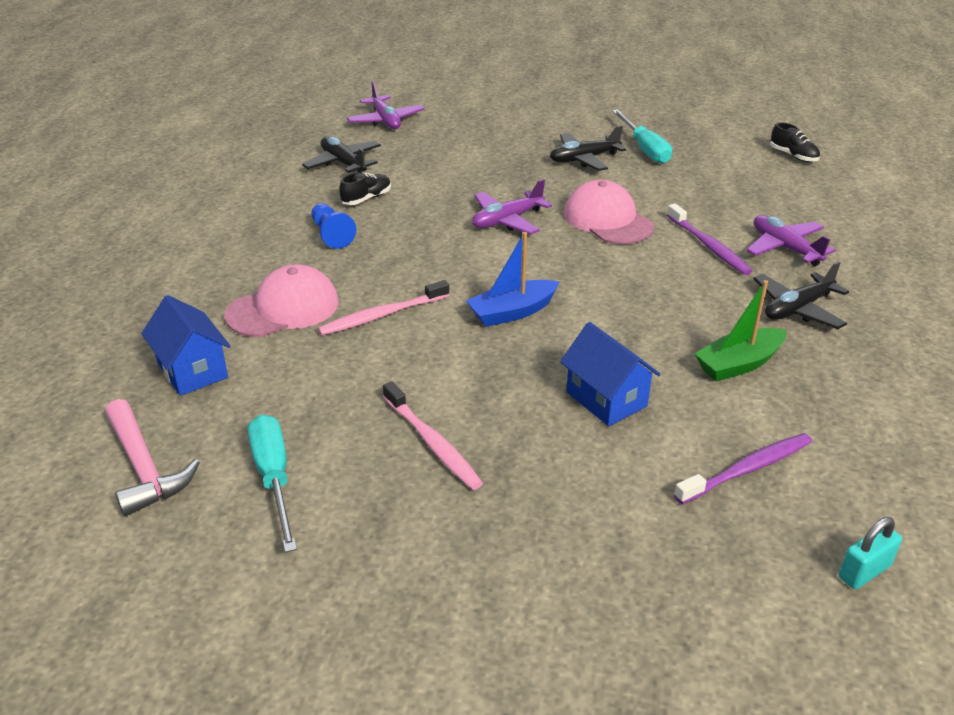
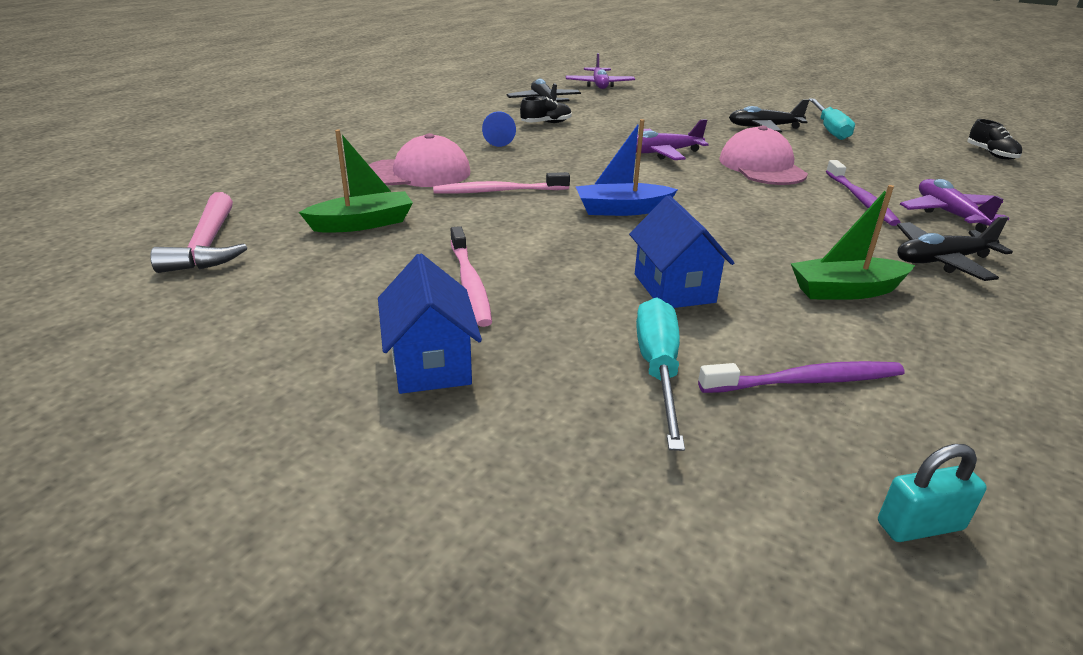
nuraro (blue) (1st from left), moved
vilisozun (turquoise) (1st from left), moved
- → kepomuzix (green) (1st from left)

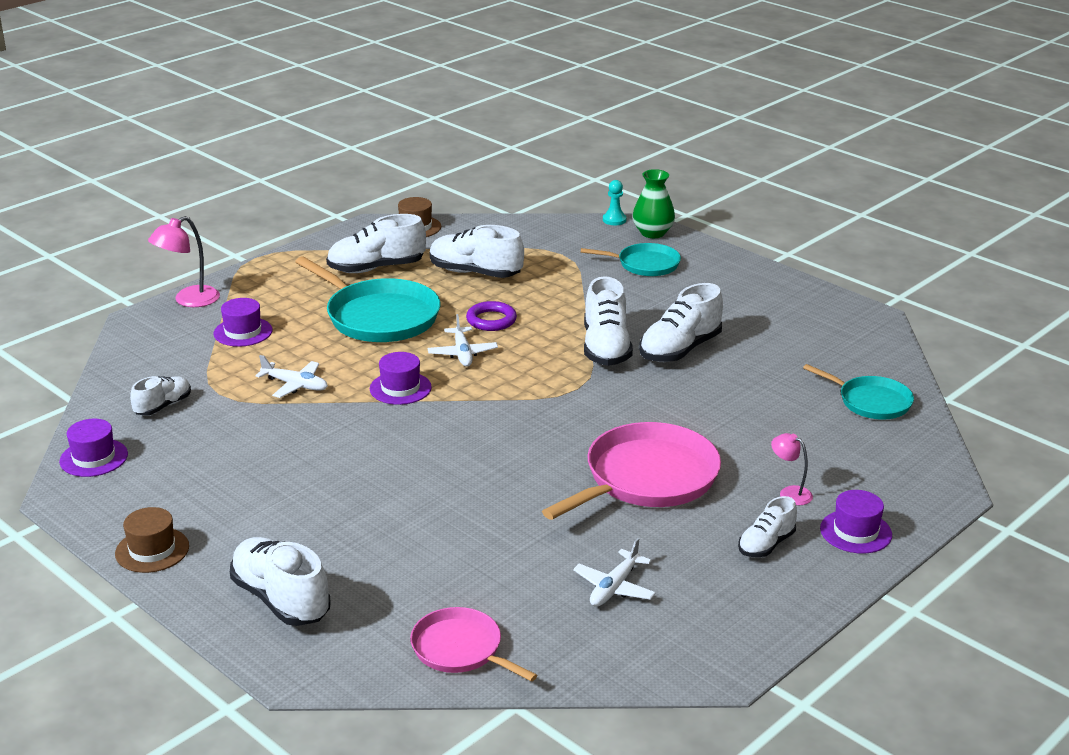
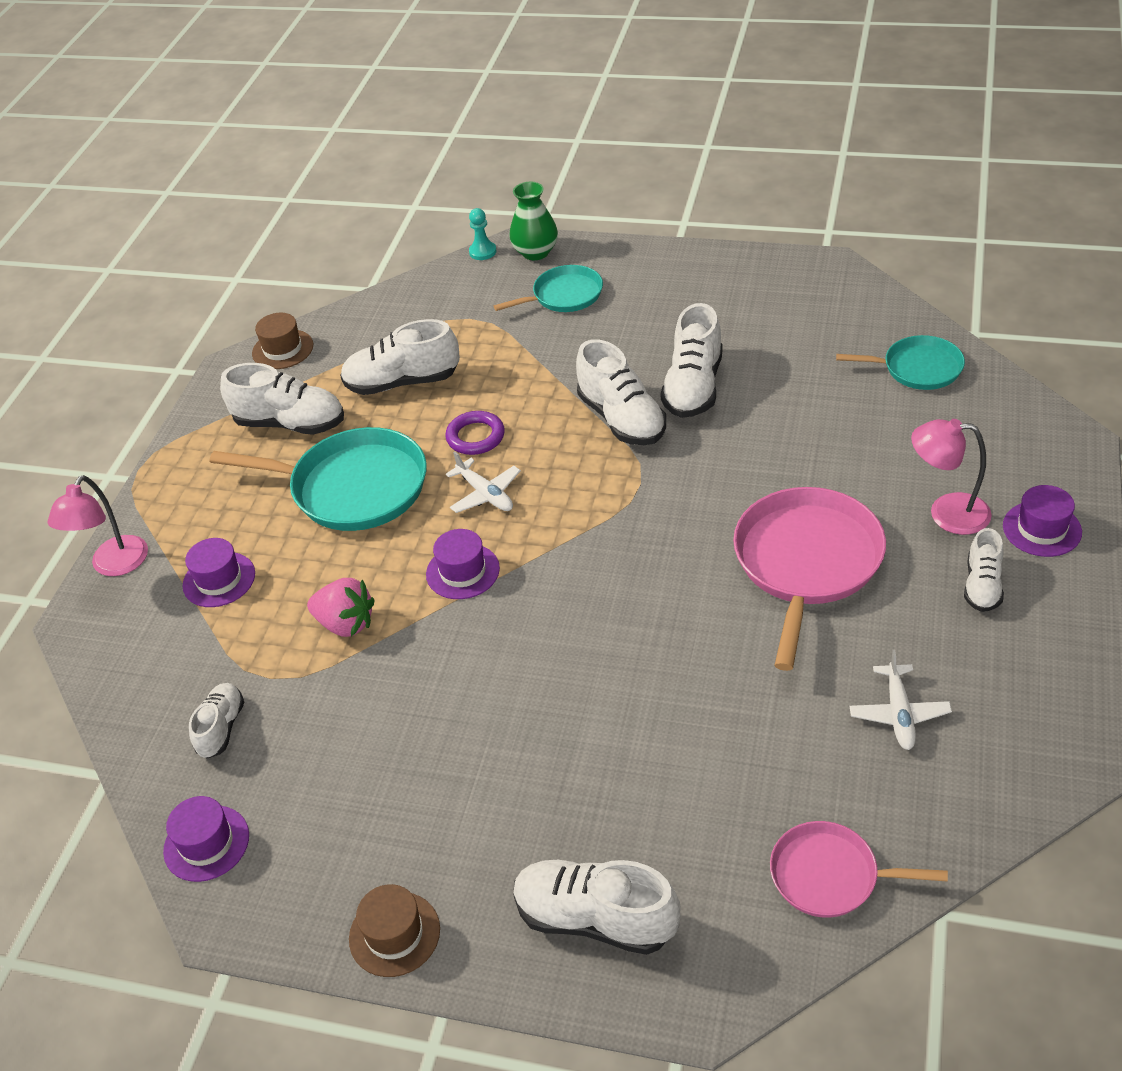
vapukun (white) (3rd from left in the first image) → vapukun (white) (2nd from left), 120 degrees counterclockwise
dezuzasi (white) (1st from left) → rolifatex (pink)
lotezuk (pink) (2nd from left), x1.65

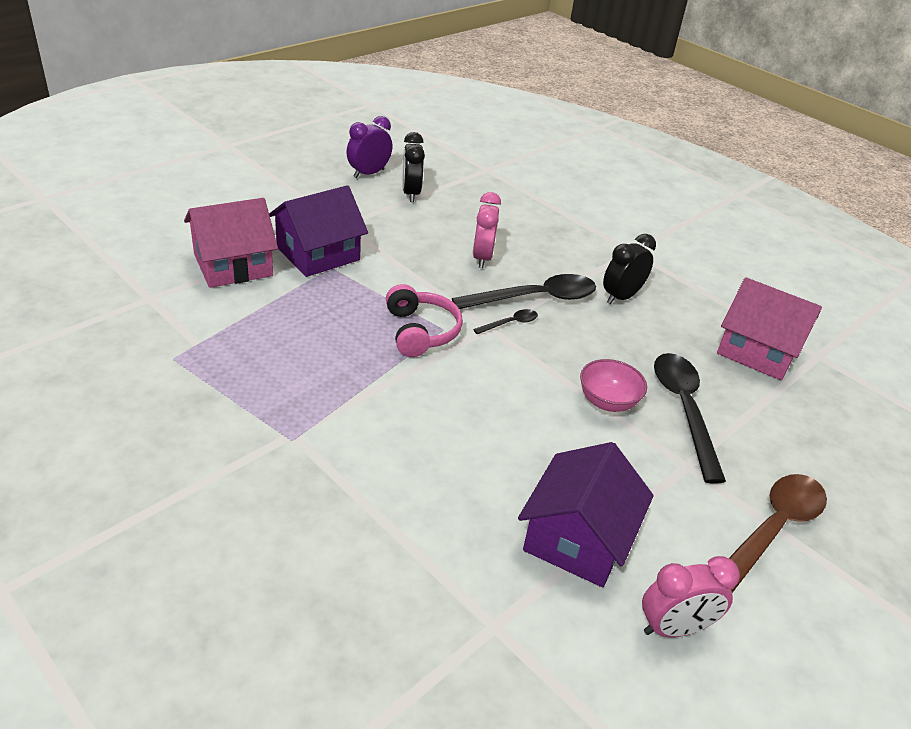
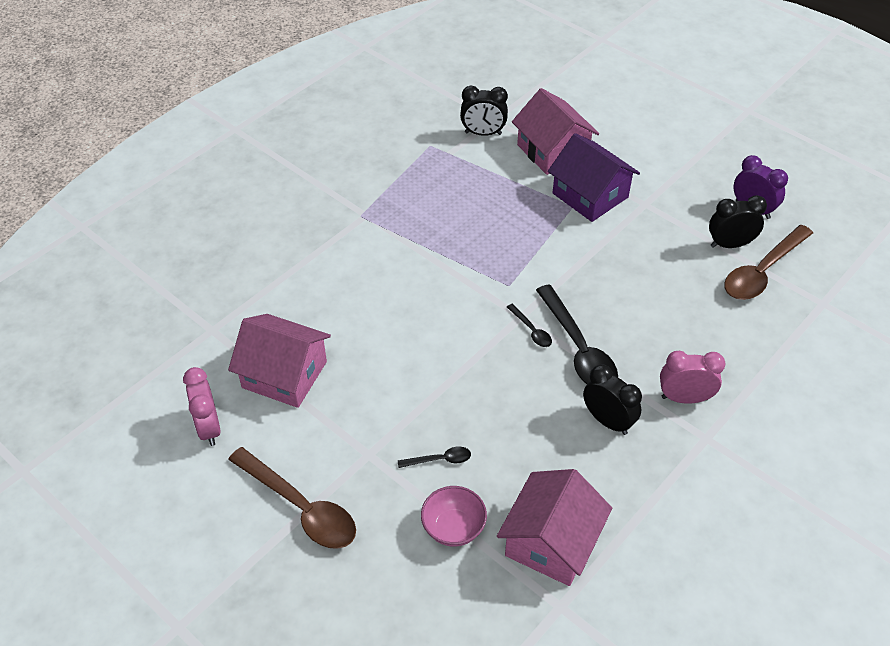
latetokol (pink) (1st from left in the first image) → latetokol (pink) (2nd from left), moved
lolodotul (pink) → -
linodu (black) (3rd from left in the first image) → linodu (black) (1st from left), x0.46
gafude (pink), moved
nuraro (purple) (2nd from left) → nuraro (pink) (1st from left)
- → latetokol (black) (1st from left)
- → linodu (brown) (2nd from left)

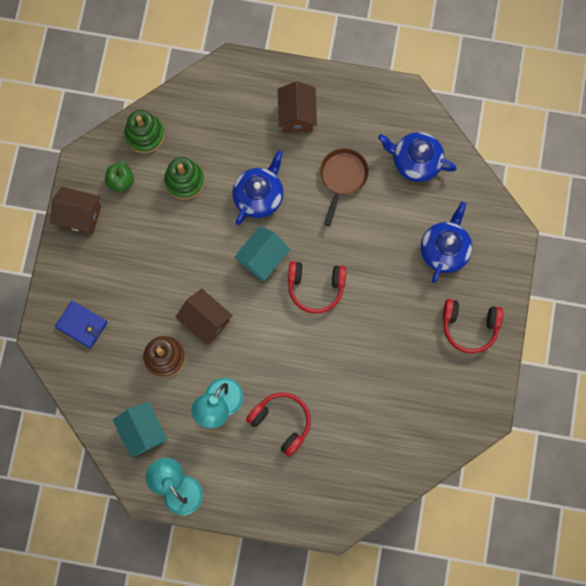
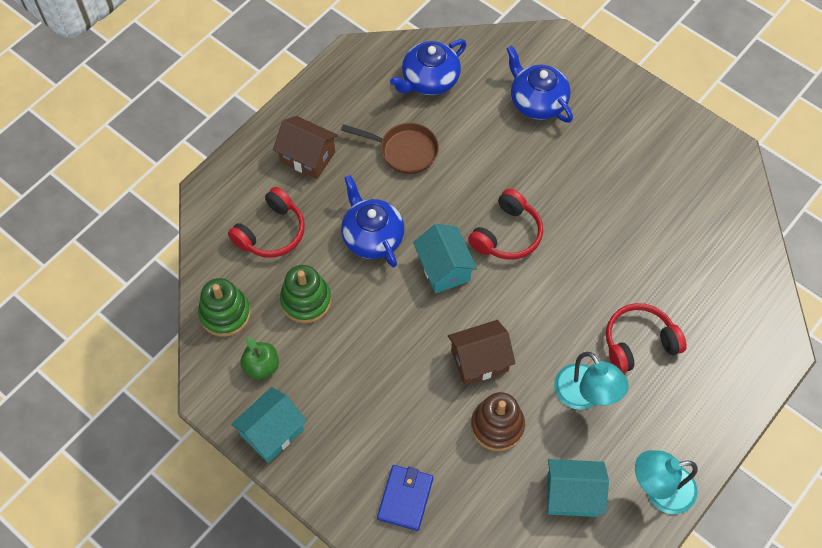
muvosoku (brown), 150 degrees clockwise
nuraro (brown) (1st from left) → nuraro (turquoise) (1st from left)
lolodotul (red) (3rd from left in the first image) → lolodotul (red) (1st from left), moved
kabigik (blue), 45 degrees counterclockwise

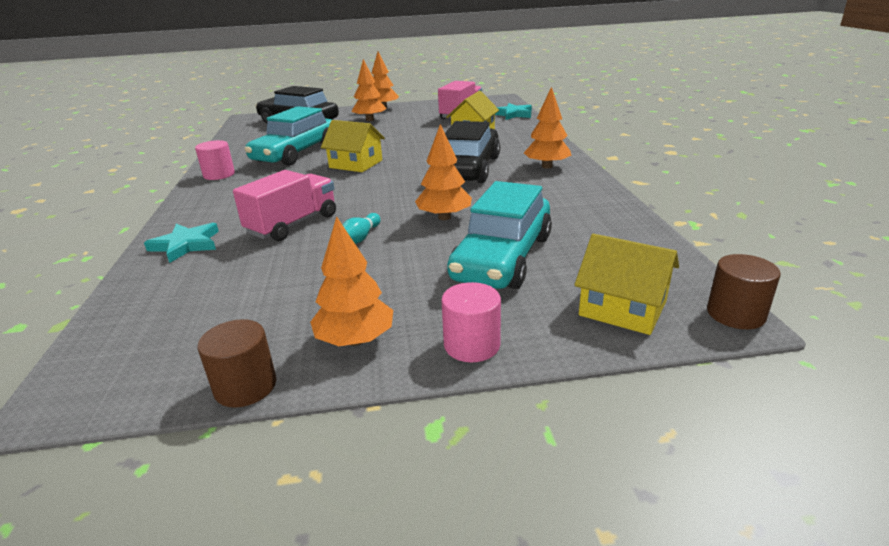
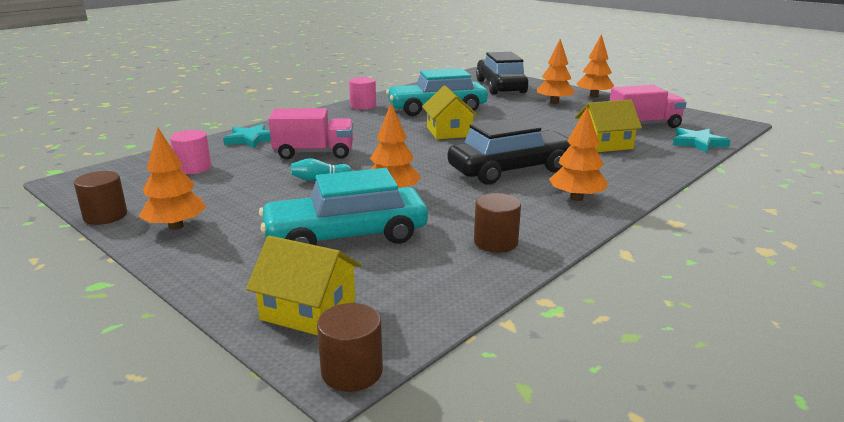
nuraro (yellow) (3rd from left in the first image) → nuraro (yellow) (1st from left), 60 degrees counterclockwise
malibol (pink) (2nd from left in the first image) → malibol (pink) (1st from left), moved
- → malibol (brown) (3rd from left)

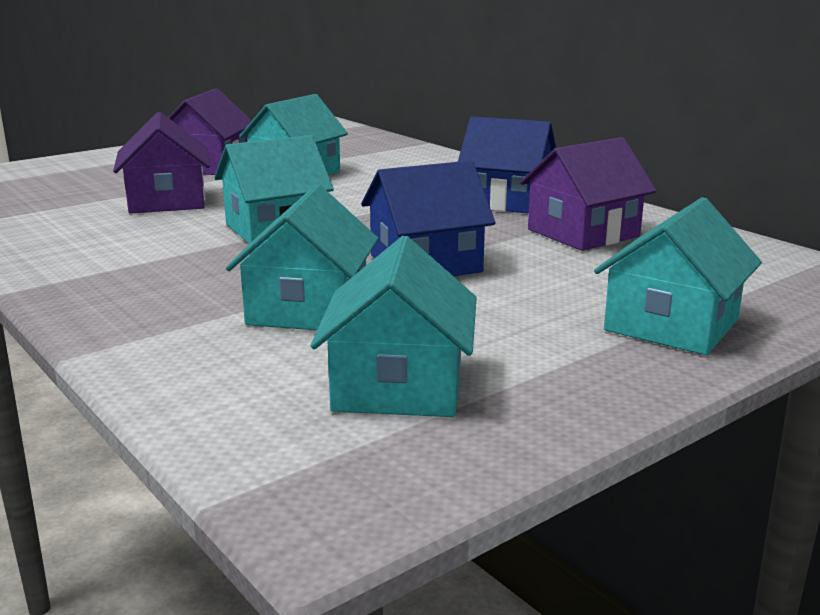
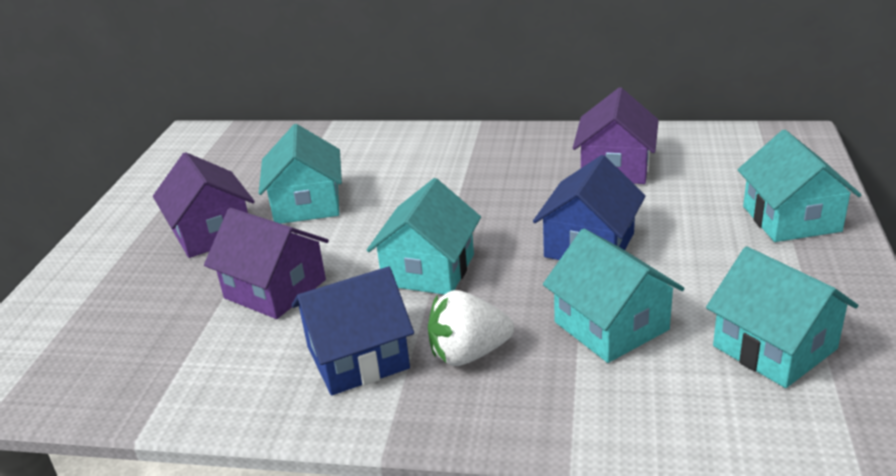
nuraro (blue) (2nd from left in the first image) → nuraro (blue) (1st from left), moved
- → rolifatex (white)

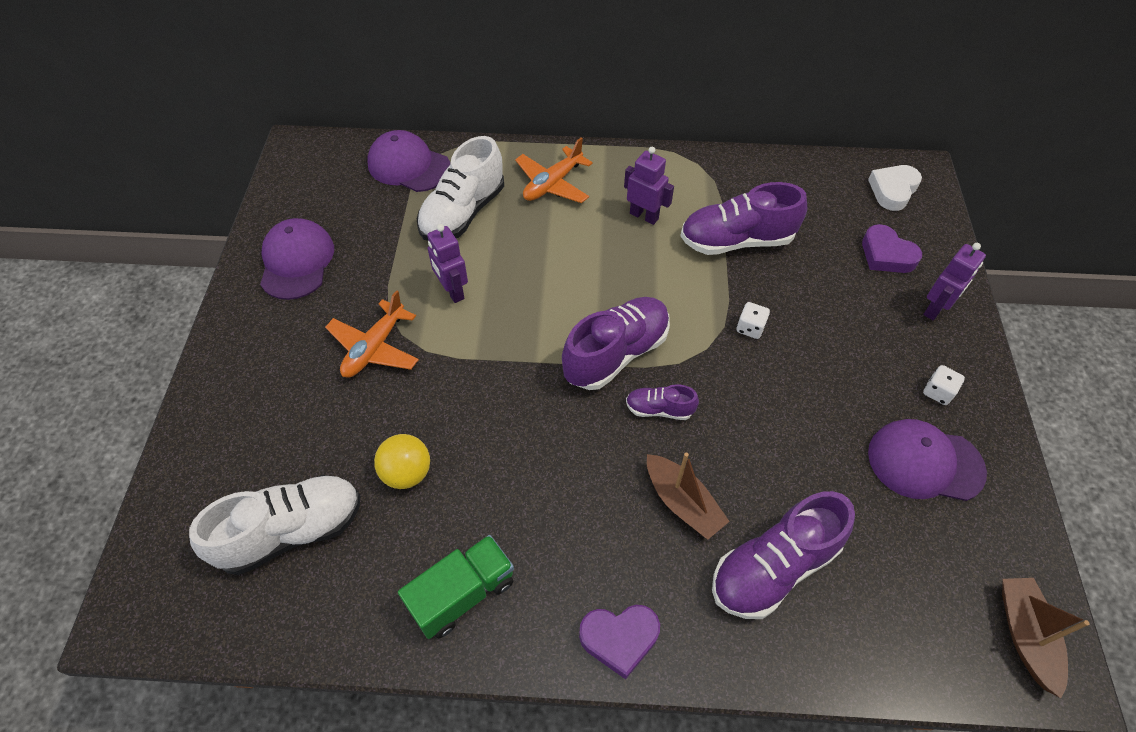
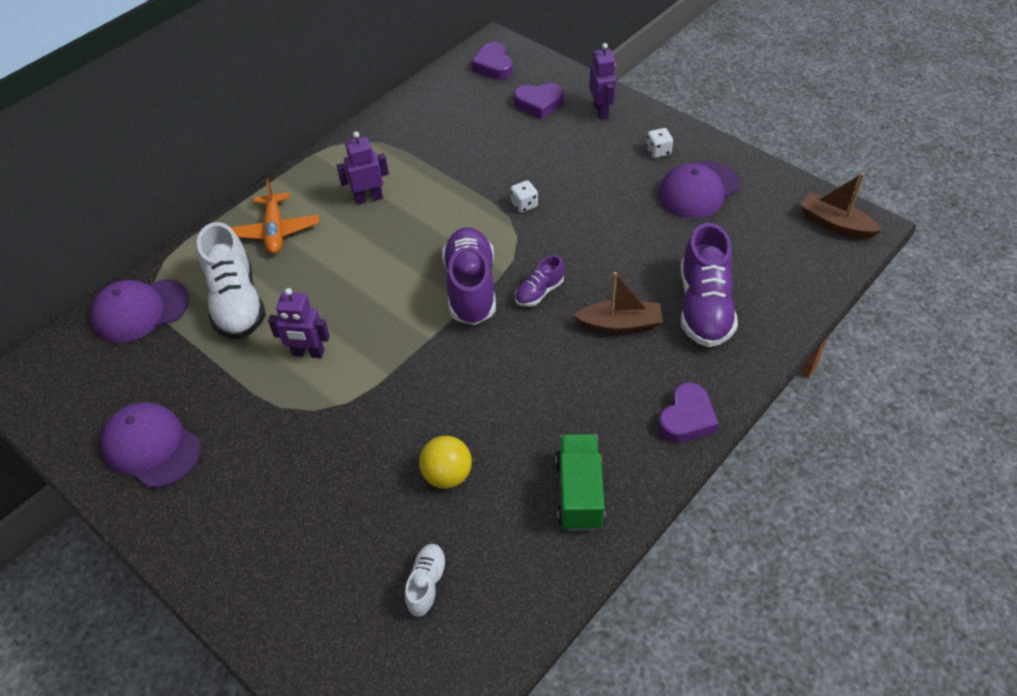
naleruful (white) → naleruful (purple) (1st from left)
vapukun (purple) (3rd from left) → -
dezuzasi (orange) (1st from left) → -
vapukun (white) (1st from left in the first image) → vapukun (white) (2nd from left), x0.51

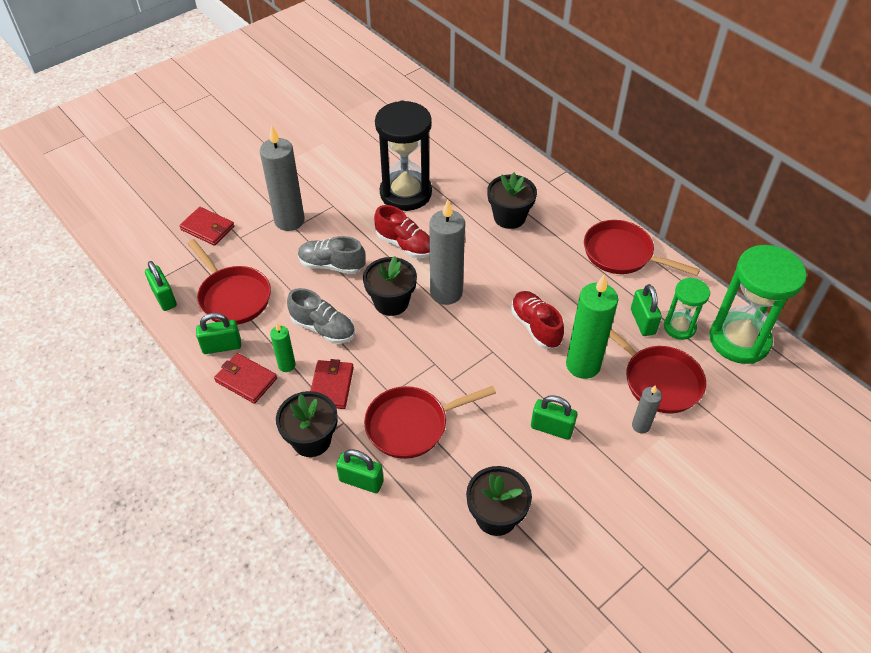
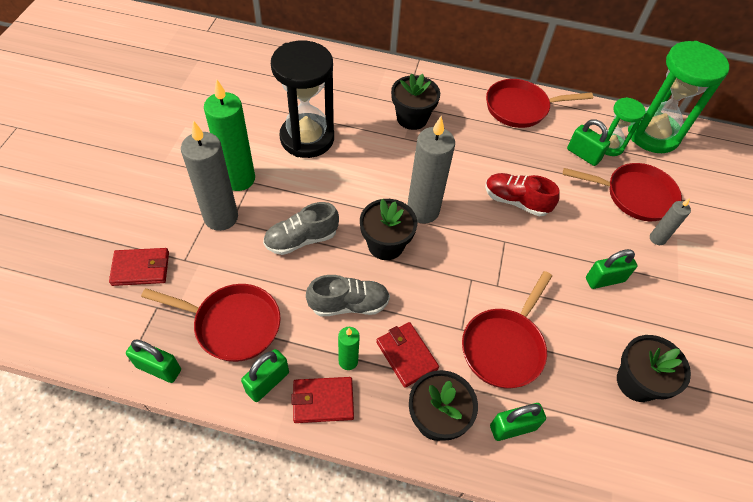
vapukun (red) (1st from left) → -
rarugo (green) (2nd from left in the first image) → rarugo (green) (1st from left), moved

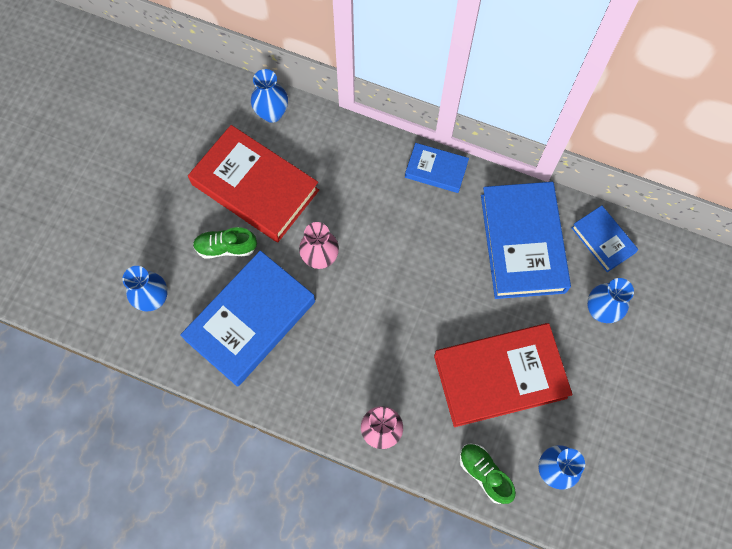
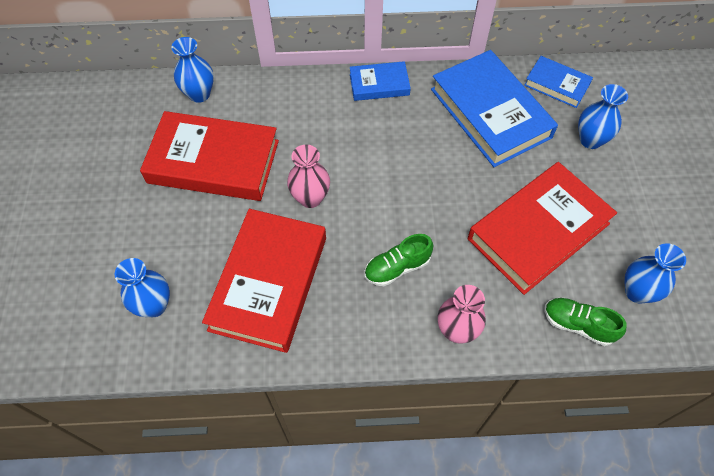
vapukun (green) (1st from left), moved
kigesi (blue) (1st from left) → kigesi (red) (2nd from left)

